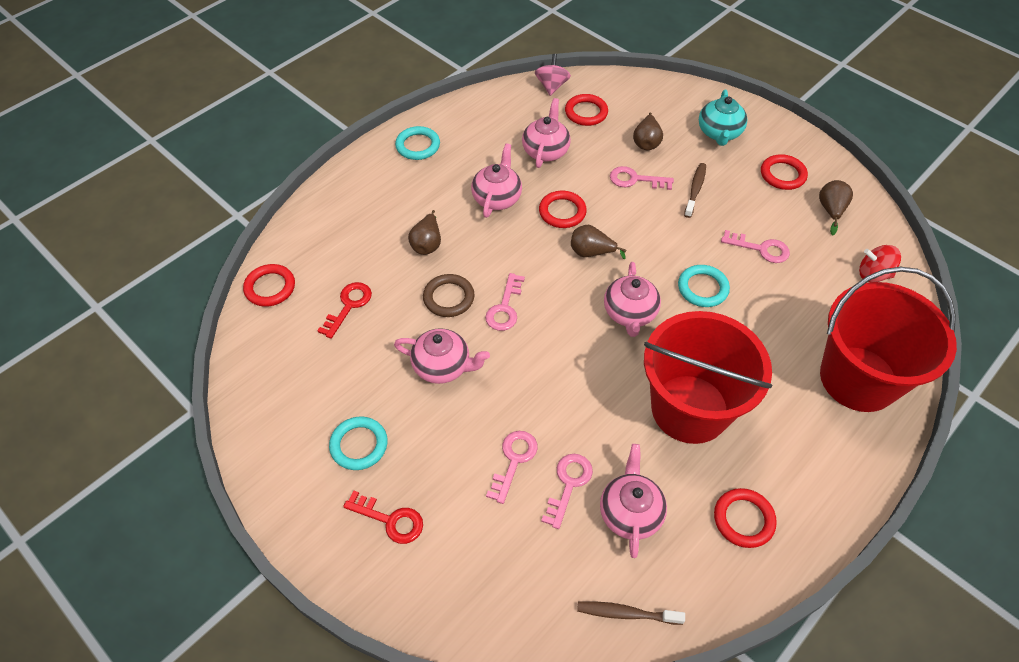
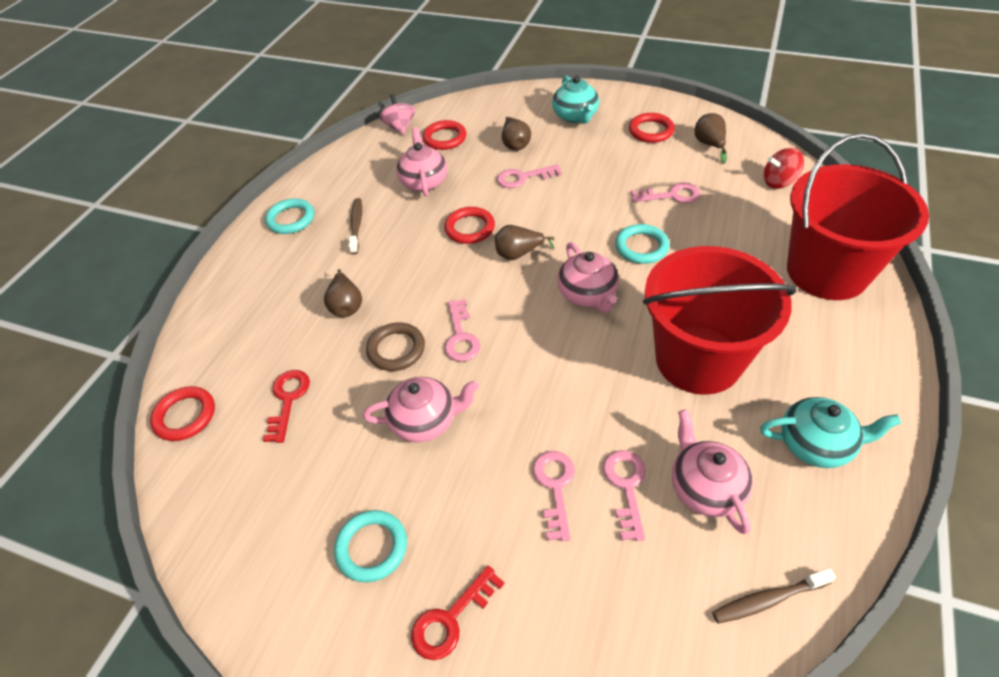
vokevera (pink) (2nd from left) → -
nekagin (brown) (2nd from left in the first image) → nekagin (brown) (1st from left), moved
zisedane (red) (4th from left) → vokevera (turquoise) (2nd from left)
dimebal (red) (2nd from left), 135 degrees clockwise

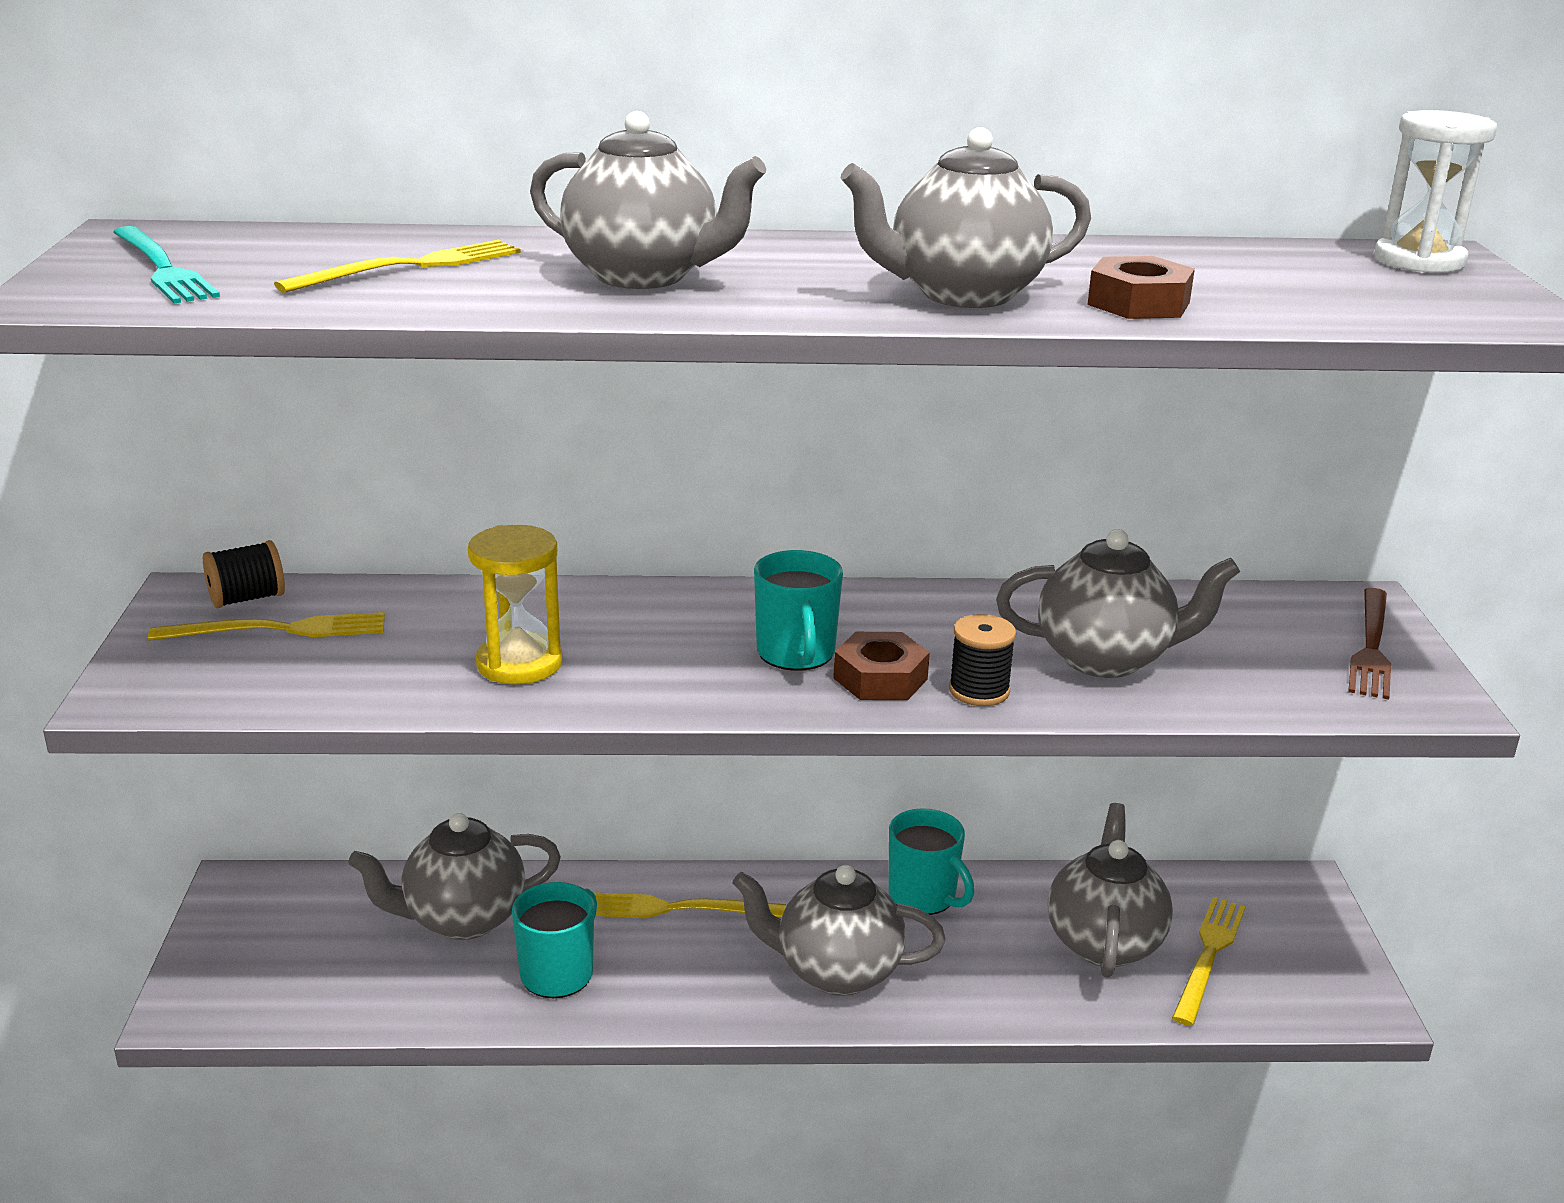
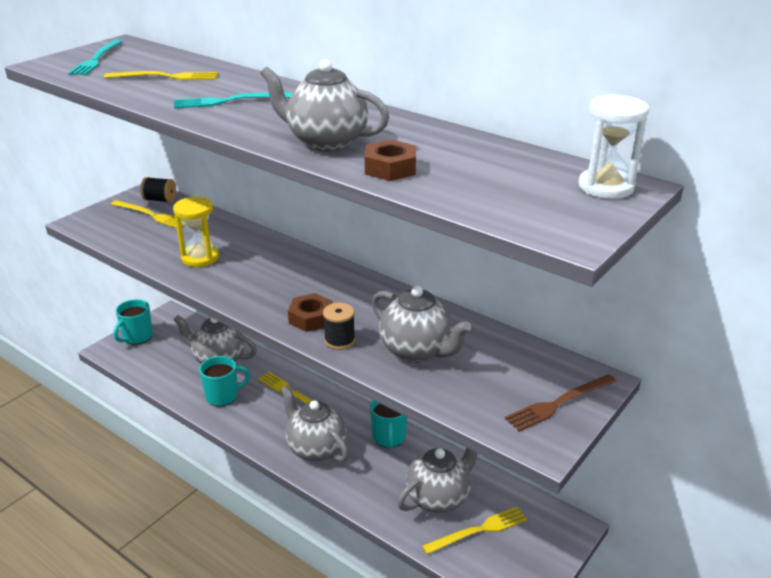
vokevera (grey) (2nd from left) → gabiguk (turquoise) (2nd from left)
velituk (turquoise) (2nd from left in the first image) → velituk (turquoise) (1st from left), moved

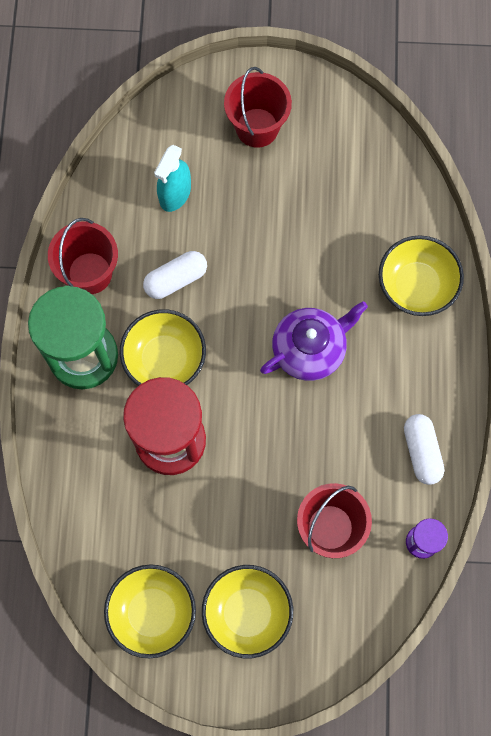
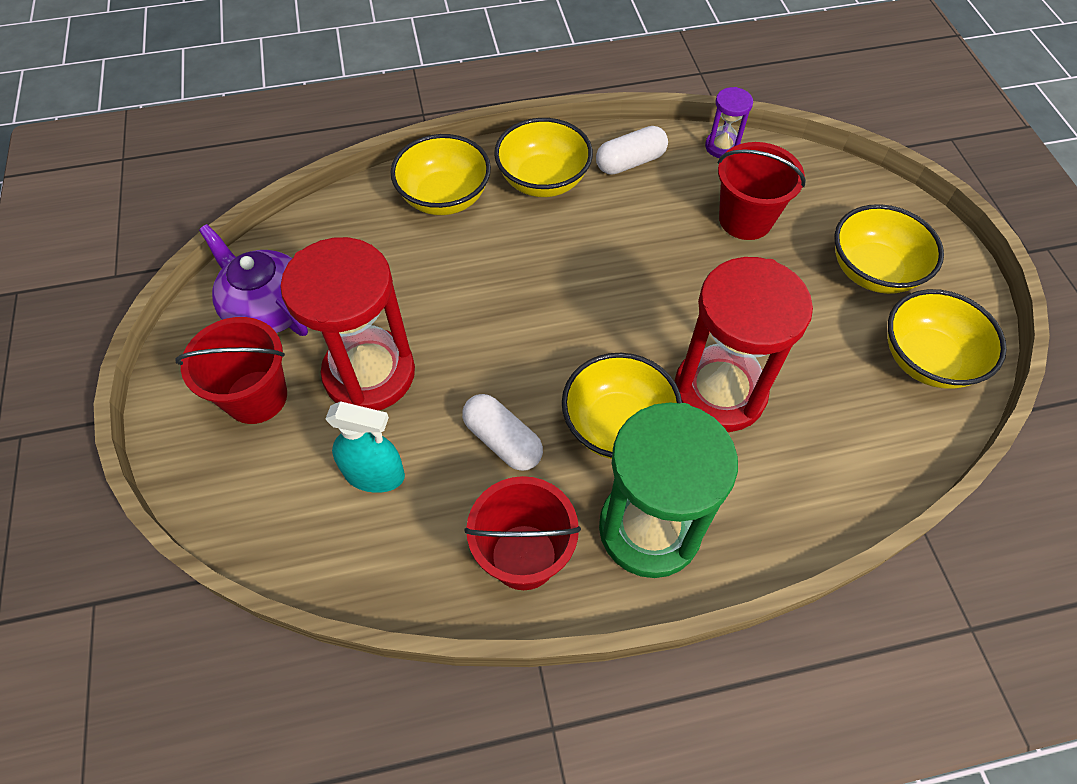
vokevera (purple), moved
- → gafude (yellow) (2nd from left)
- → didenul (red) (1st from left)

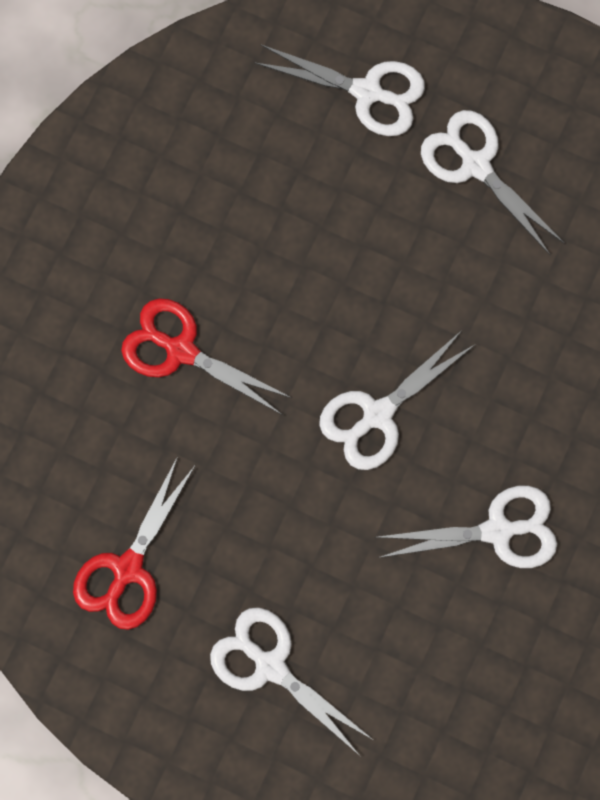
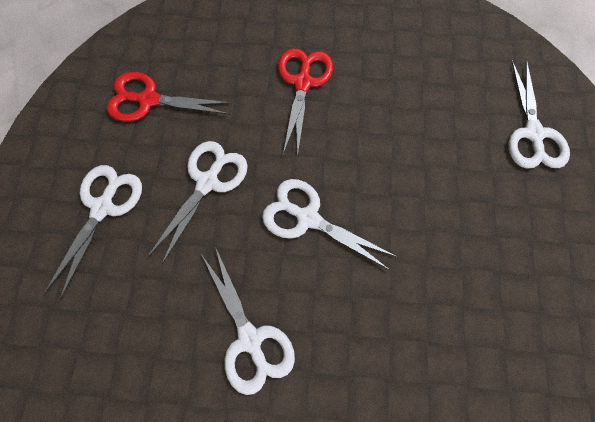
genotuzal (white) (5th from left in the first image) → genotuzal (white) (2nd from left), moved

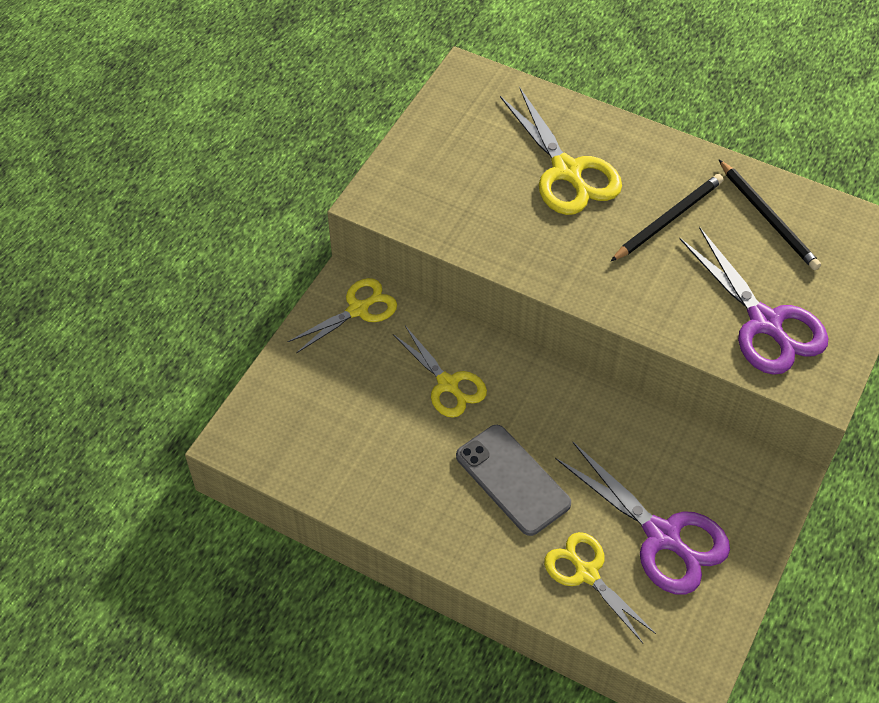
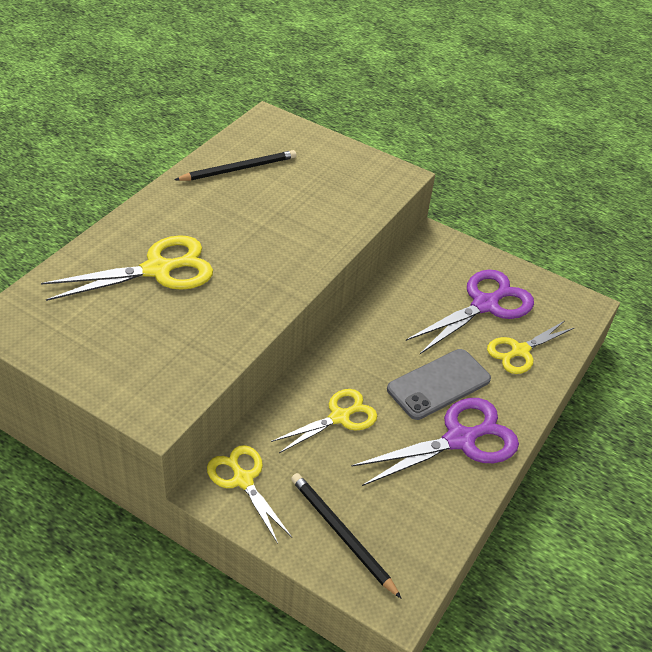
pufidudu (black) (1st from left in the first image) → pufidudu (black) (2nd from left), moved
genotuzal (purple) (2nd from left in the first image) → genotuzal (purple) (1st from left), moved

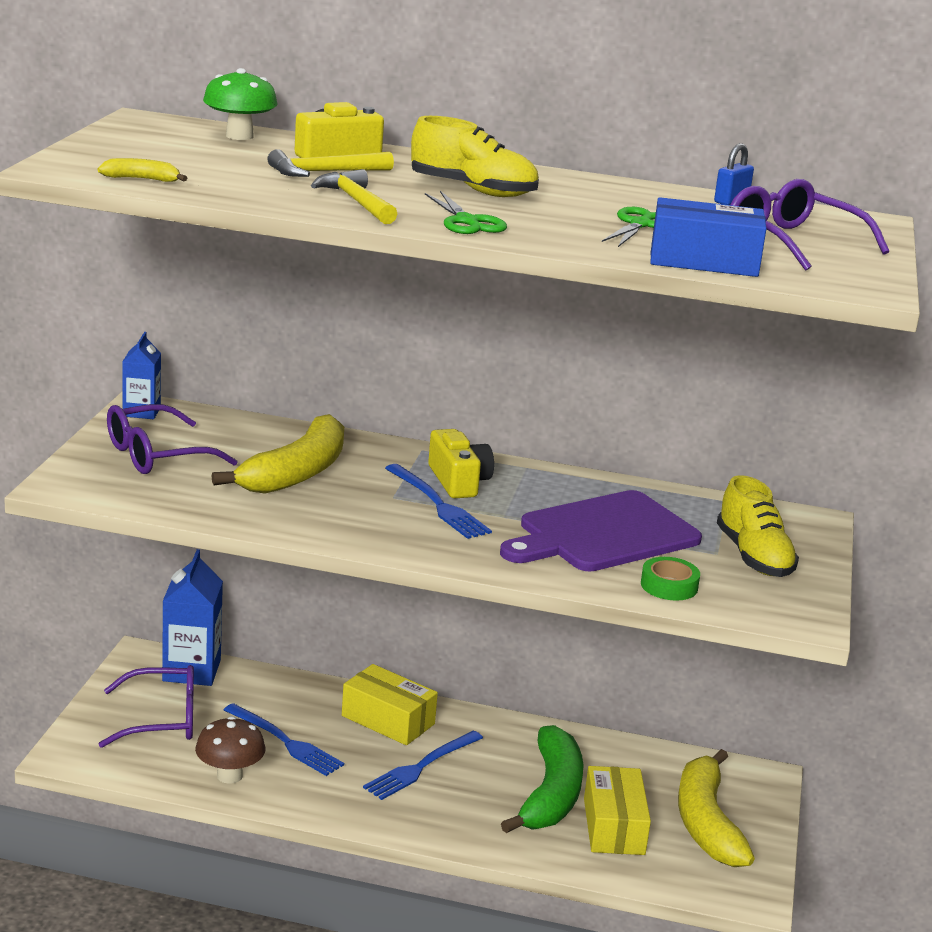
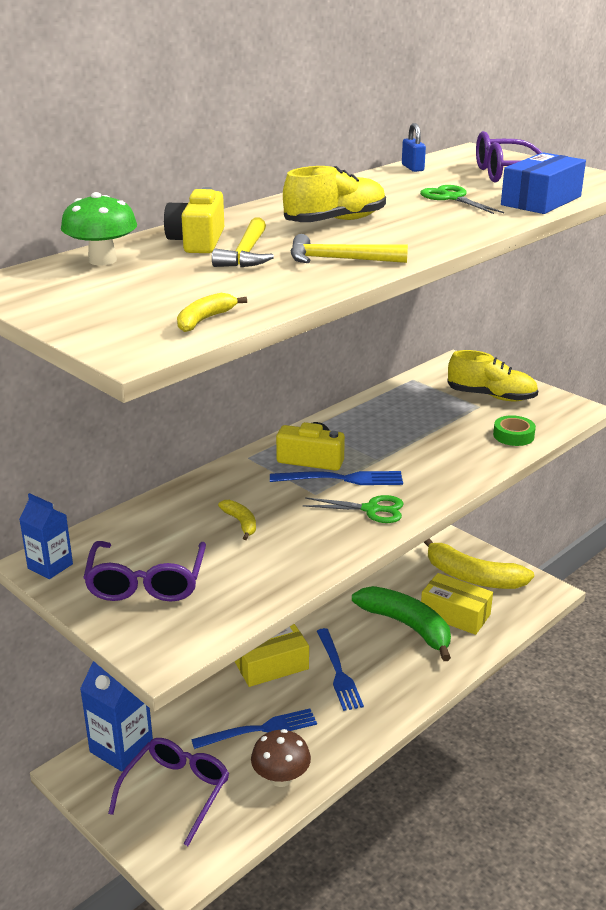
genotuzal (green) (1st from left), moved
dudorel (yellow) (2nd from left), x0.42
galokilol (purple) → -

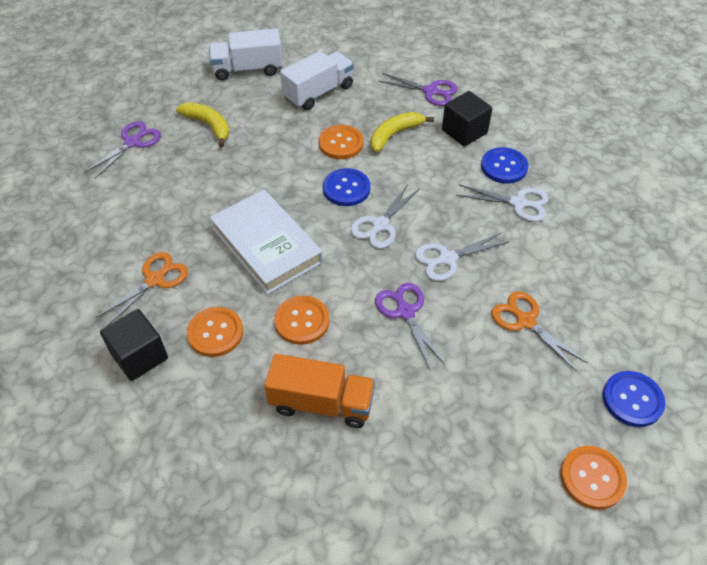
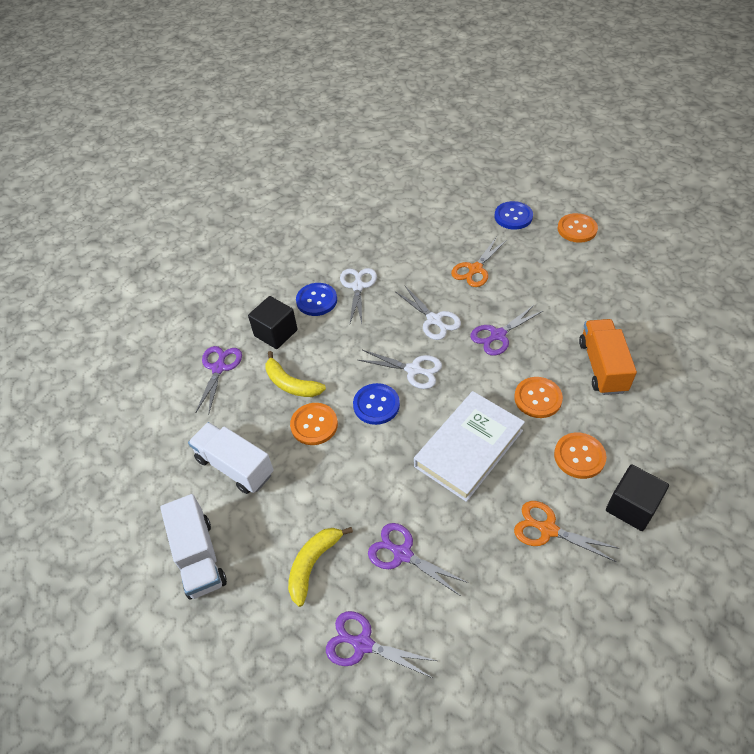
- → genotuzal (purple) (3rd from left)

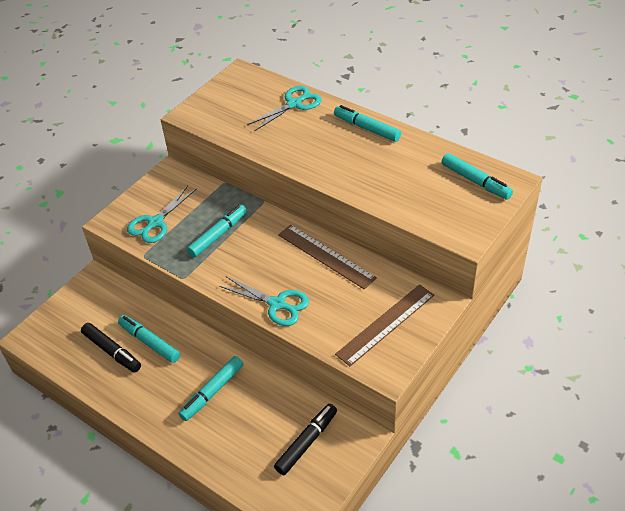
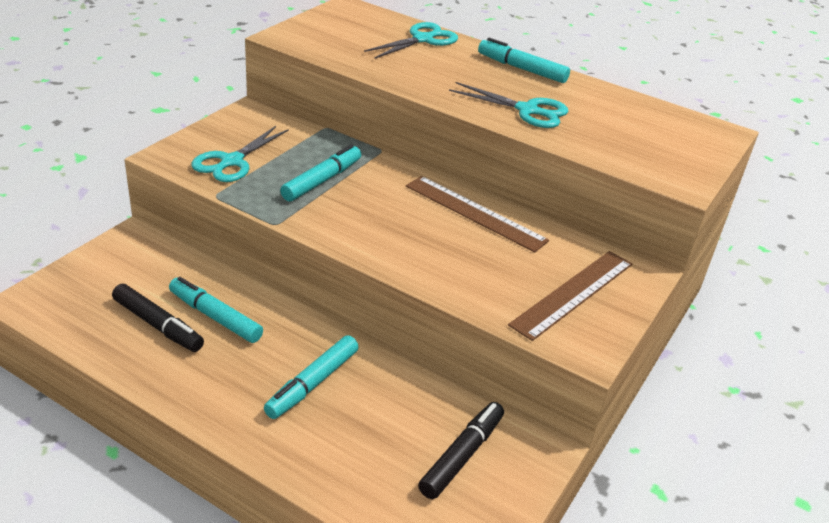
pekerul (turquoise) (5th from left) → -
genotuzal (turquoise) (2nd from left in the first image) → genotuzal (turquoise) (3rd from left), moved

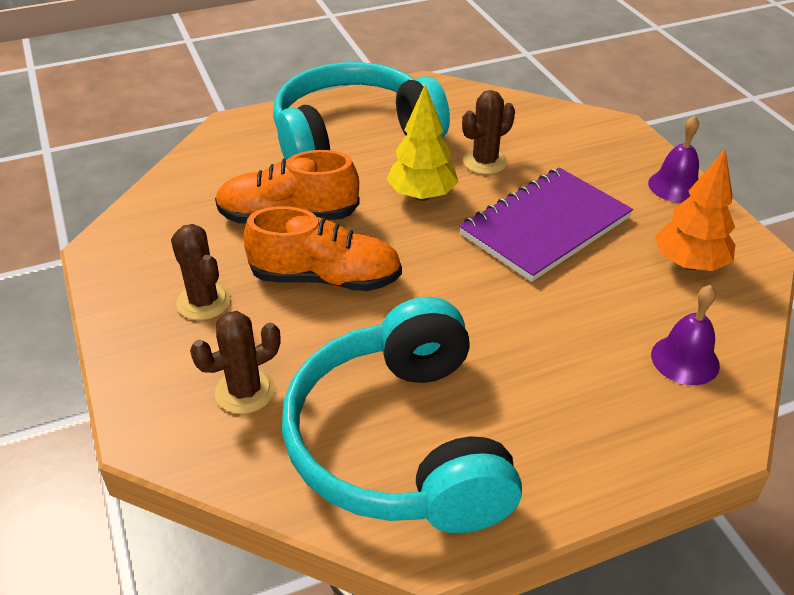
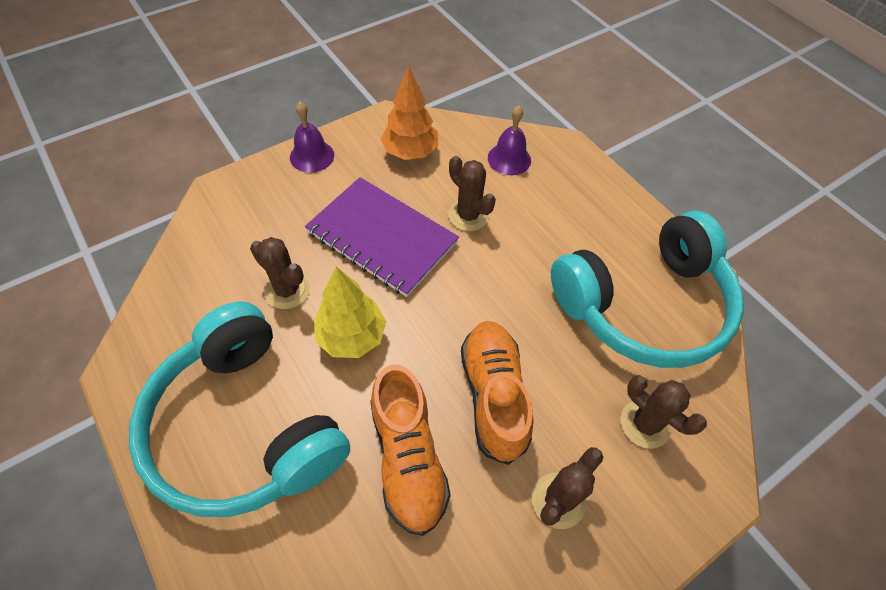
- → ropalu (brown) (2nd from left)

